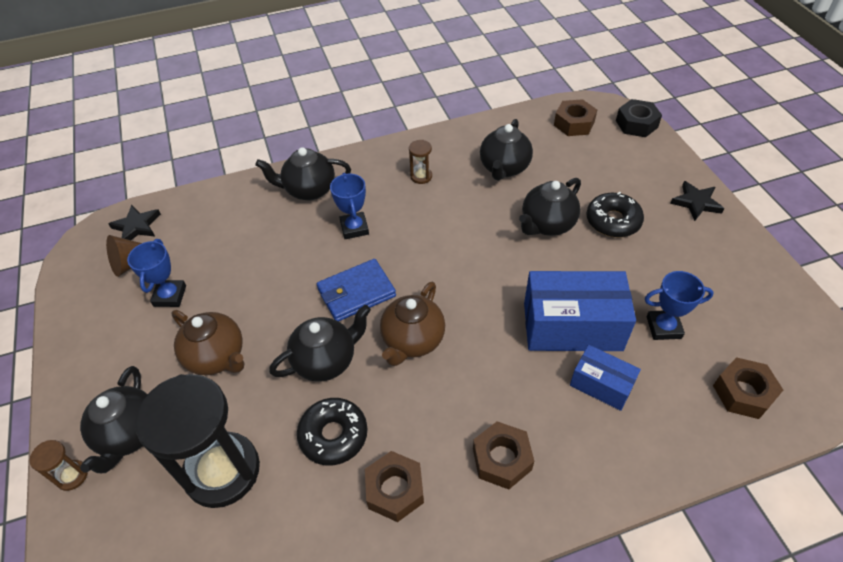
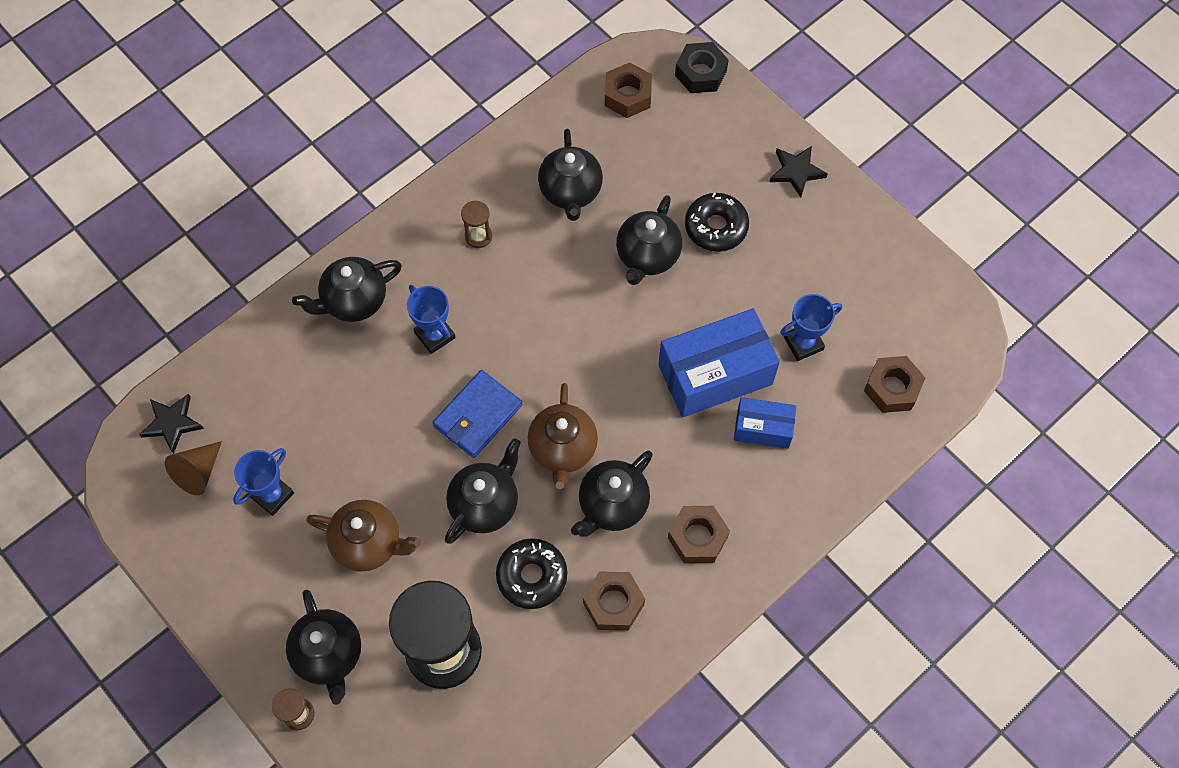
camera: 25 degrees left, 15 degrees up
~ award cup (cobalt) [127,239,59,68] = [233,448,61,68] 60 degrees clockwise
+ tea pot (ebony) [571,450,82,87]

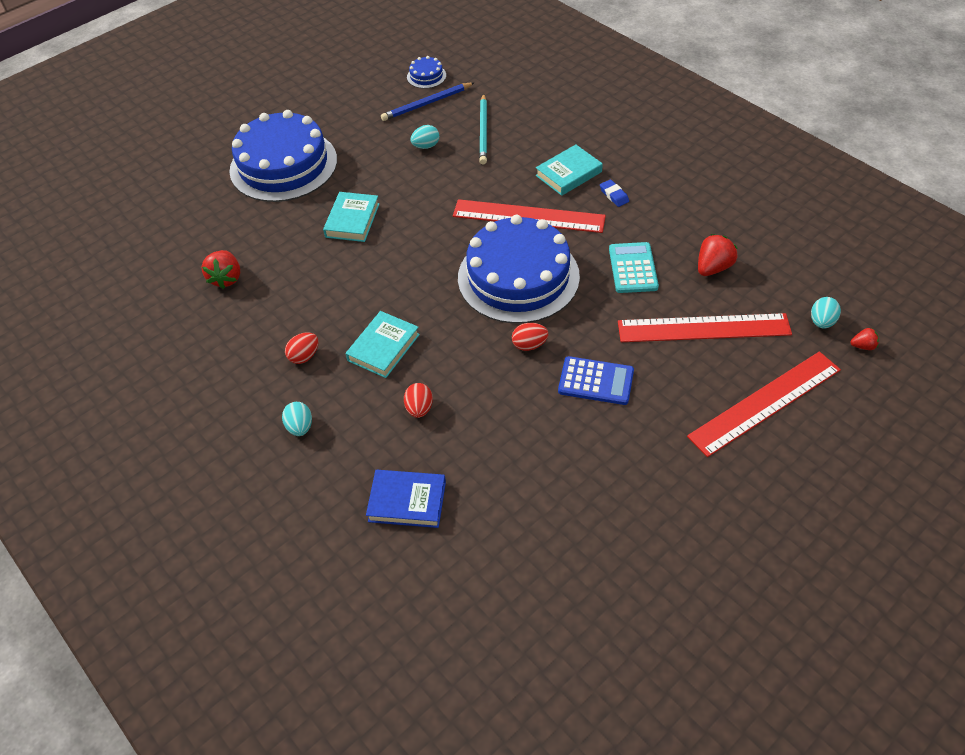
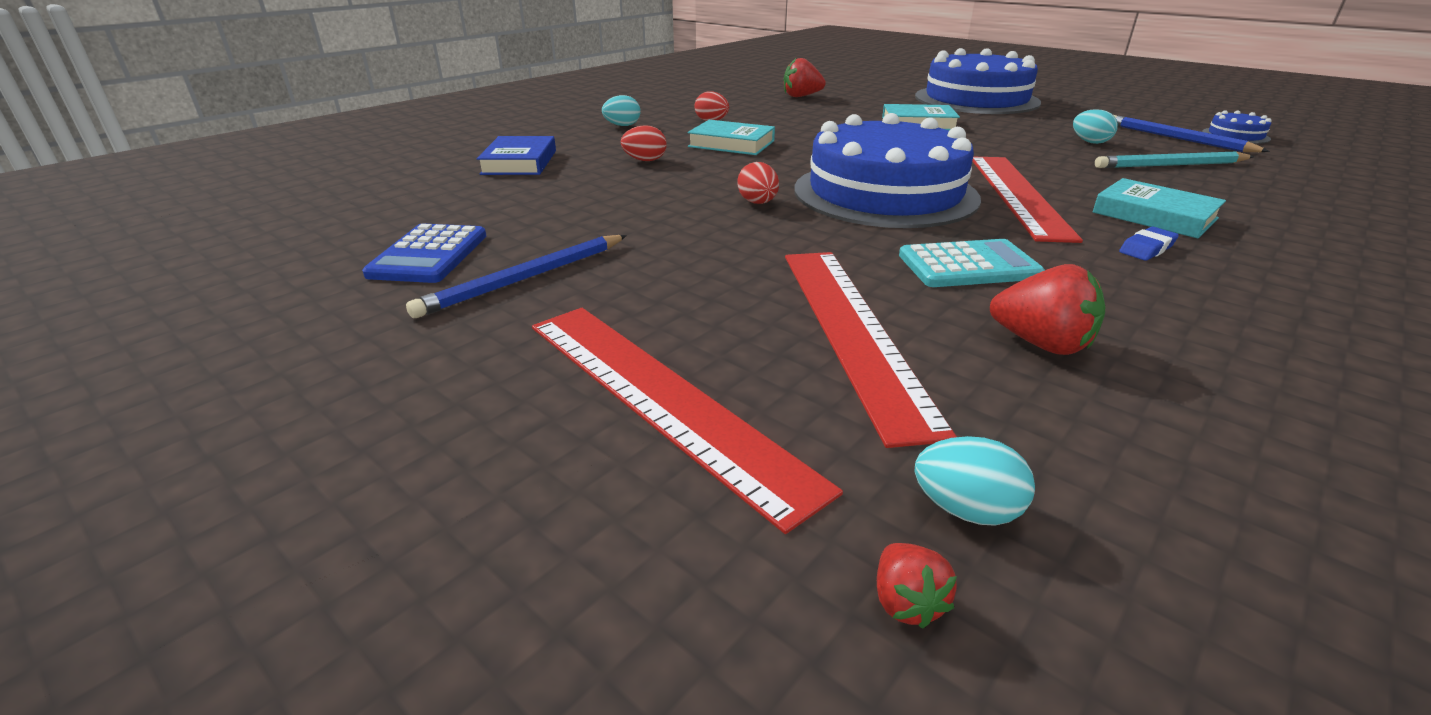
camera: 80 degrees right, 20 degrees down
~ pocket calculator (cobalt) [558,356,76,49] to [362,224,125,59]
+ wooden pencil (cobalt) [406,235,221,83]

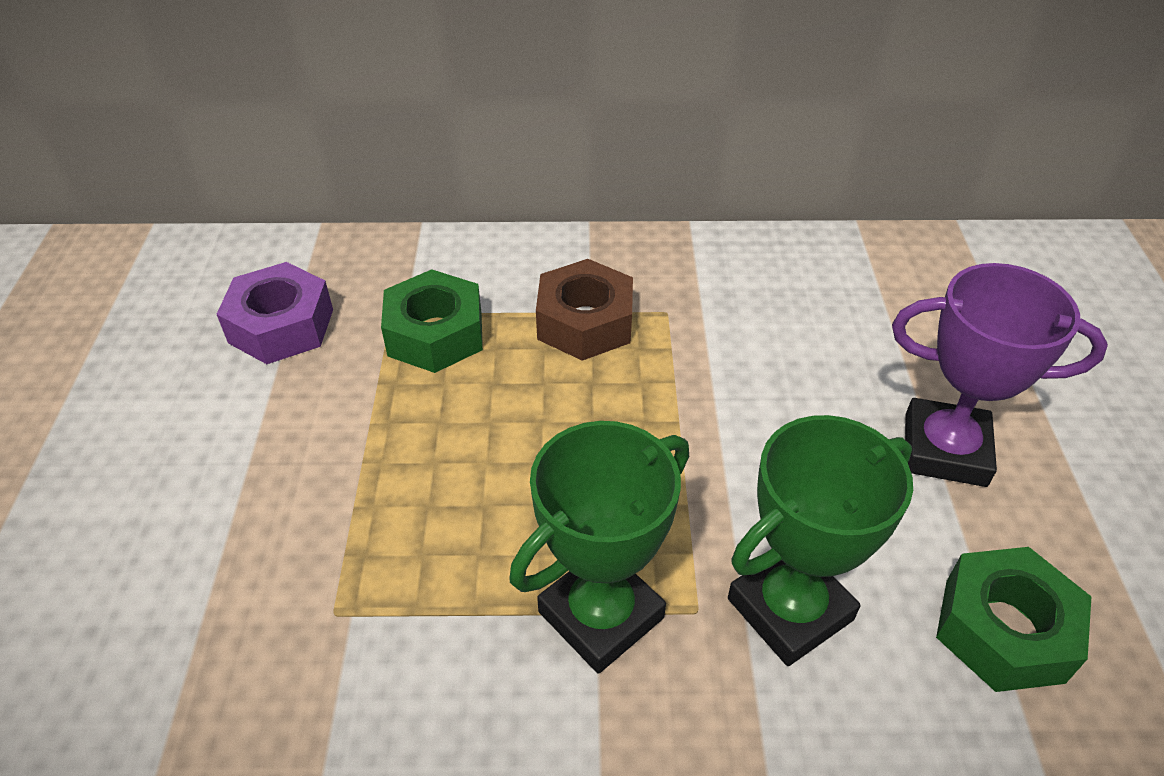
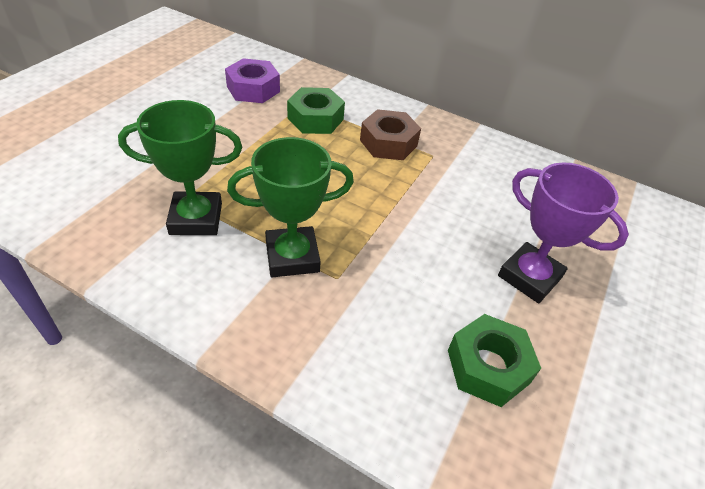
camera: 25 degrees right, 0 degrees up
~ award cup (leaf-green) [728,415,185,251] to [118,100,124,135]

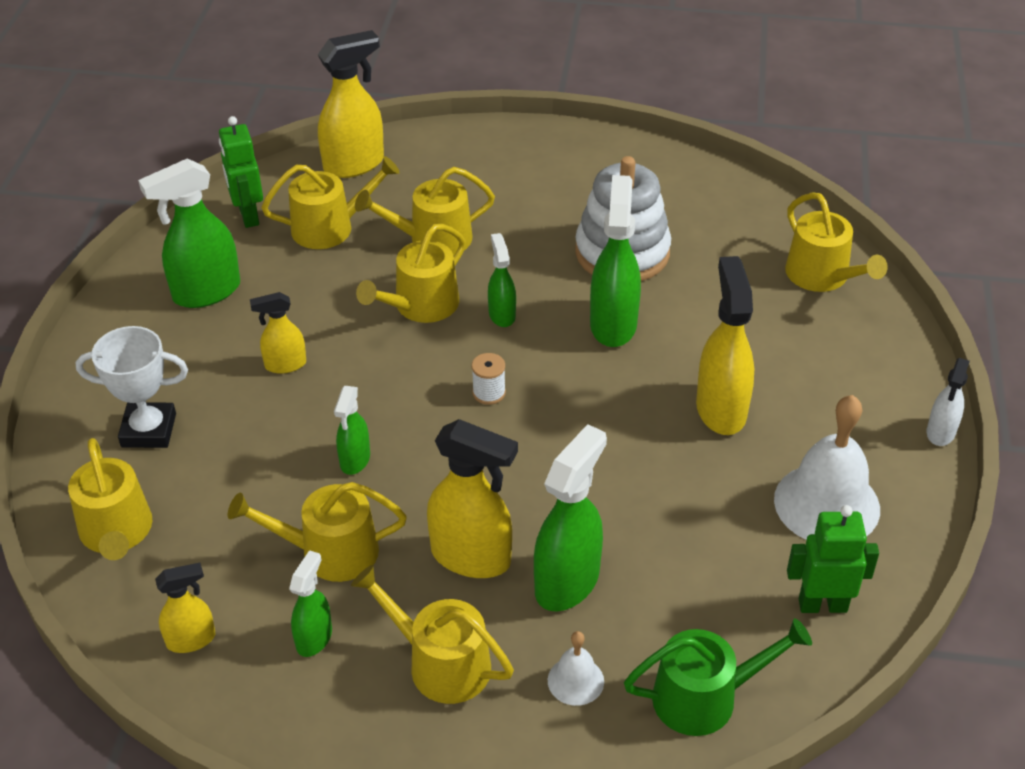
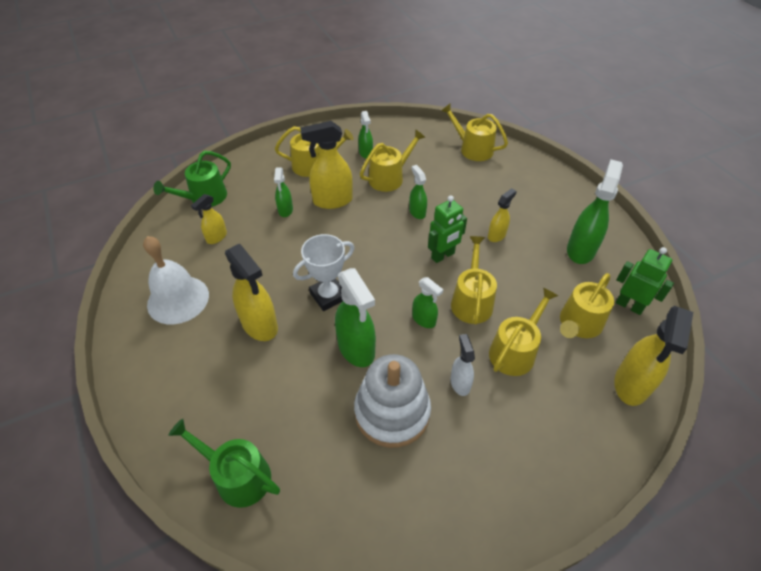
camera: 145 degrees right, 5 degrees up
~ watering pot (bright yellow) [785,192,103,100] to watering pot (leaf-green) [168,419,112,89]
~ award cup (white) [76,326,112,122] to [293,234,61,77]
- spool (white) [472,353,34,52]
~ spray bottle (white) [927,358,43,88] to [450,334,25,62]
~ spray bottle (leaf-green) [534,424,73,187] = [274,167,19,50] x0.56
~ robot figure (leaf-green) [787,505,92,108] to [428,196,39,67]
~ spray bottle (bright yellow) [155,563,60,90] to [191,194,36,50]
- school bell (white) [548,631,56,75]

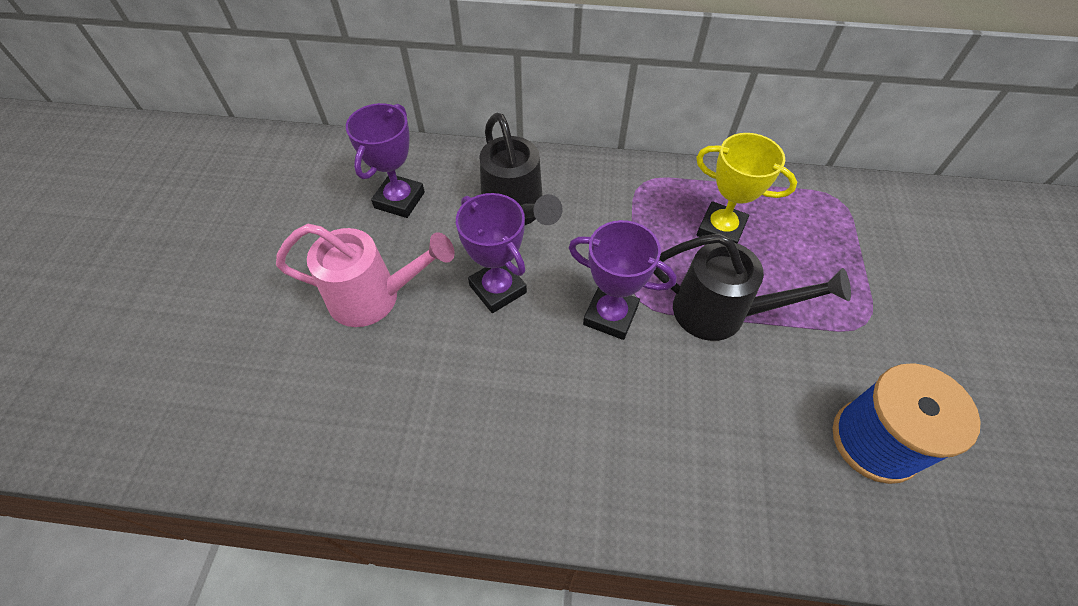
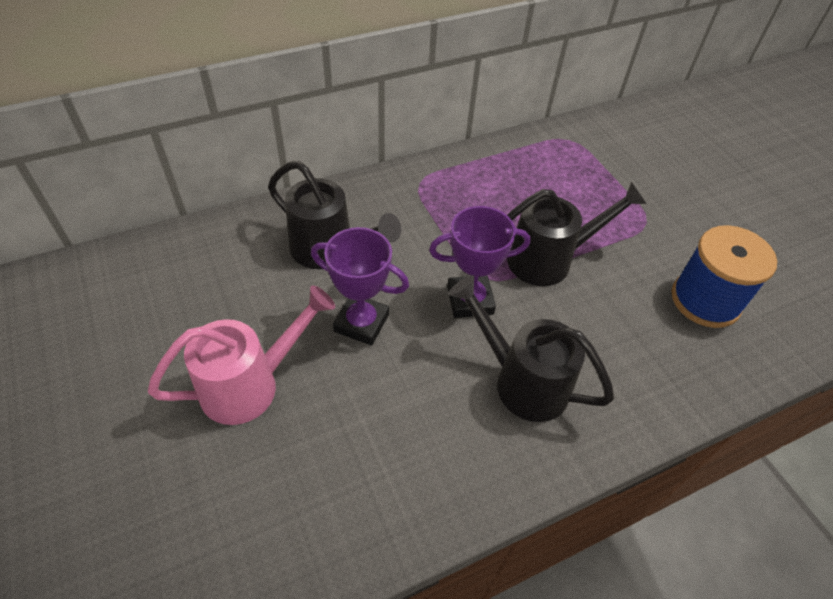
camera: 35 degrees left, 5 degrees down
- award cup (royal purple) [346,103,79,115]
- award cup (bright yellow) [696,133,101,111]
+ watering pot (ebony) [448,275,166,147]

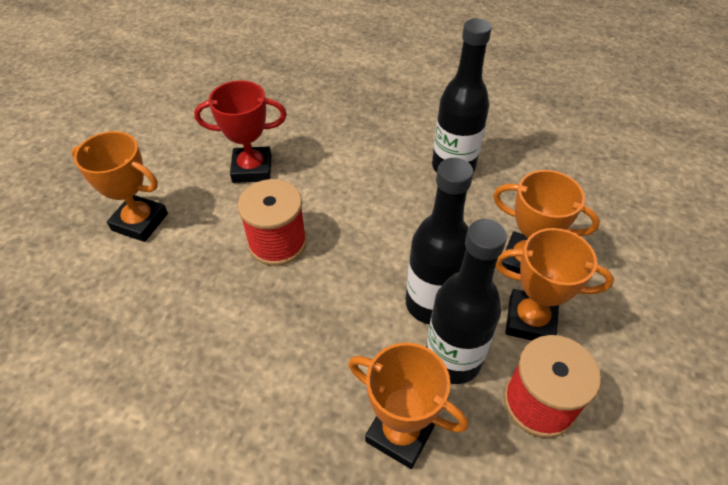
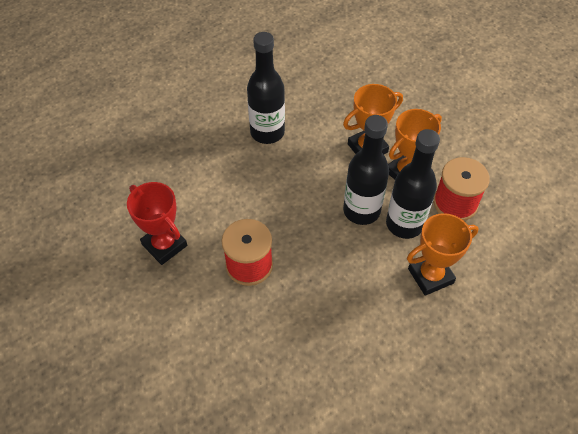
camera: 55 degrees left, 5 degrees up
~ award cup (crimson) [194,80,93,103] = [127,182,60,83] 75 degrees counterclockwise
- award cup (orange) [71,131,97,111]

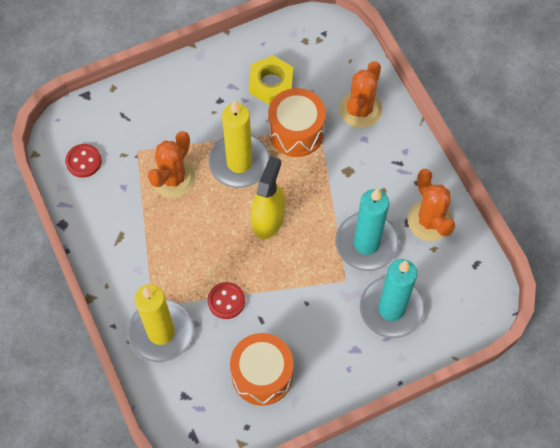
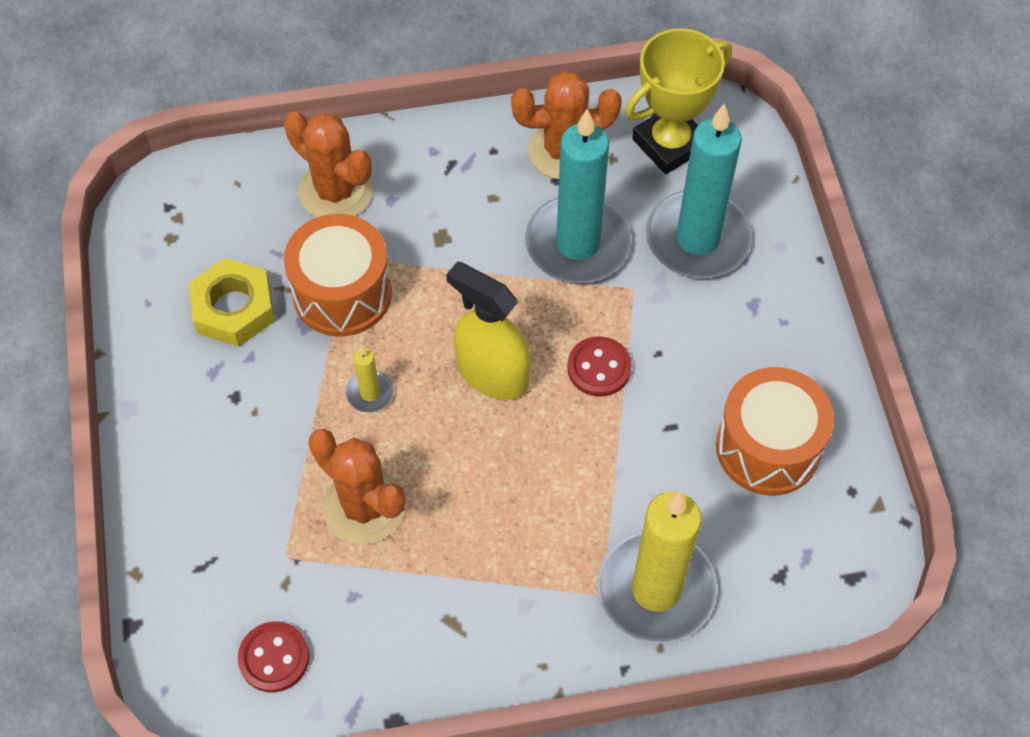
camera: 75 degrees left, 5 degrees down
~ wax candle (bright yellow) [208,100,62,88] = [346,345,48,68] x0.43
~ shirt button (crimson) [208,282,37,37] to [567,336,65,61]
+ award cup (bright yellow) [625,28,107,146]

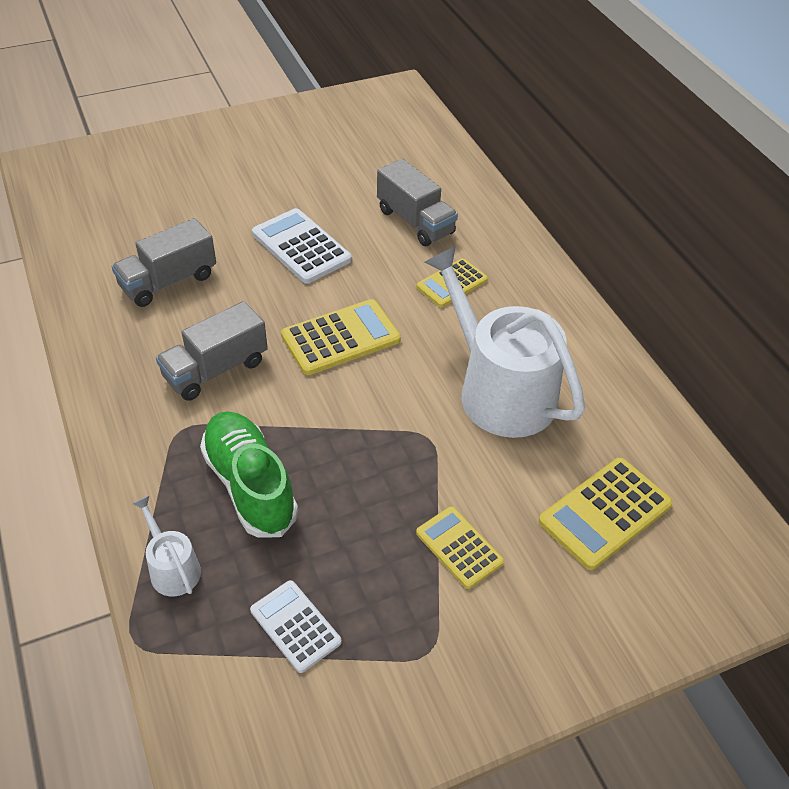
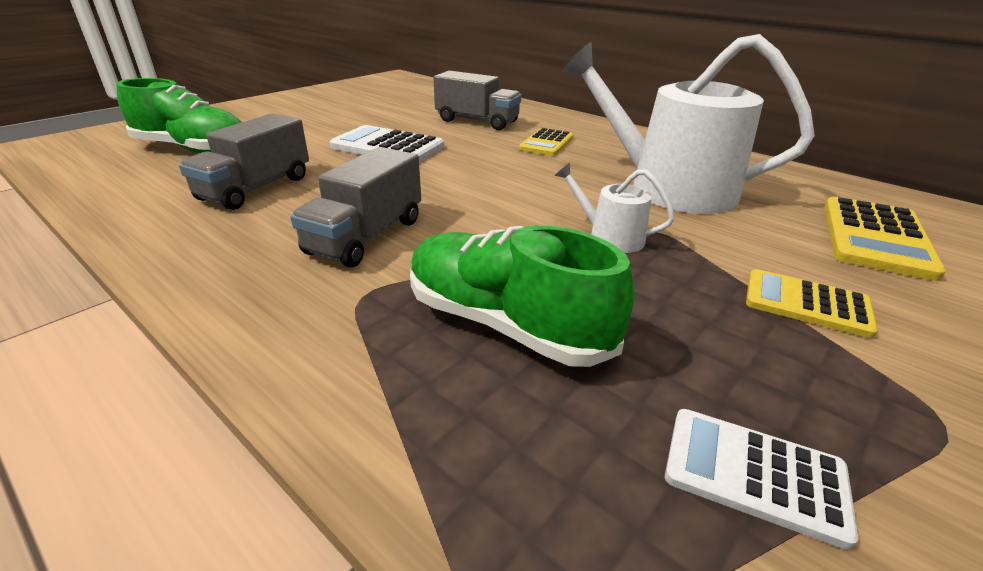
camera: 25 degrees left, 15 degrees down
- pocket calculator (bright yellow) [281,299,120,76]
~ watering pot (white) [132,496,69,100] to [555,162,120,91]
+ lace-up shoe (leaf-green) [116,78,126,75]

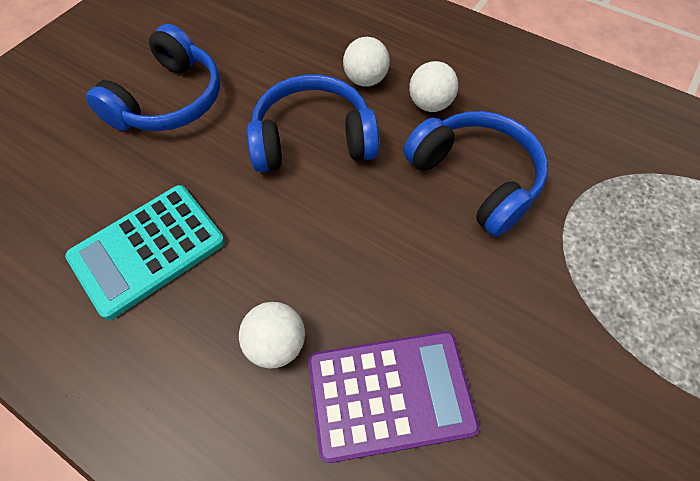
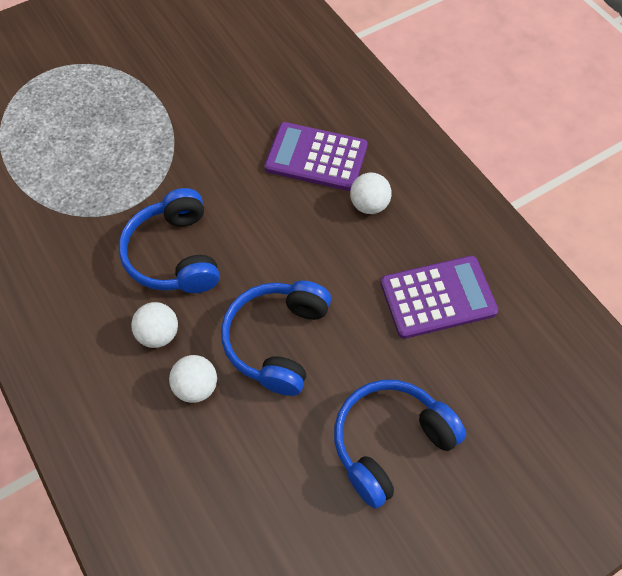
camera: 155 degrees left, 0 degrees up
~ over-ear headphones (cobalt) [247,75,132,97] = [221,281,110,115] 90 degrees clockwise
~ pocket calculator (turquoise) [65,185,160,135] to pocket calculator (royal purple) [380,256,118,83]

